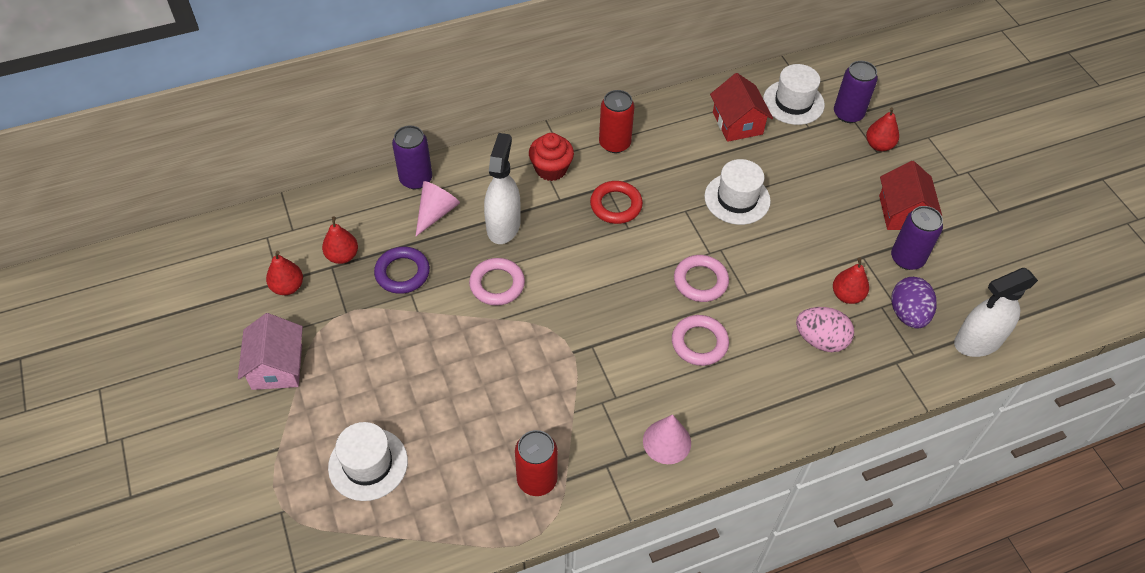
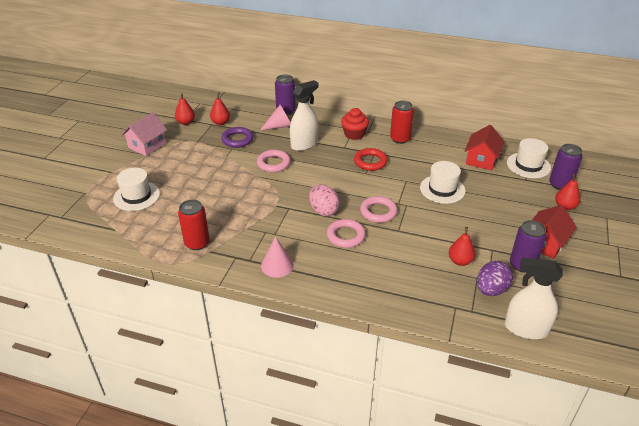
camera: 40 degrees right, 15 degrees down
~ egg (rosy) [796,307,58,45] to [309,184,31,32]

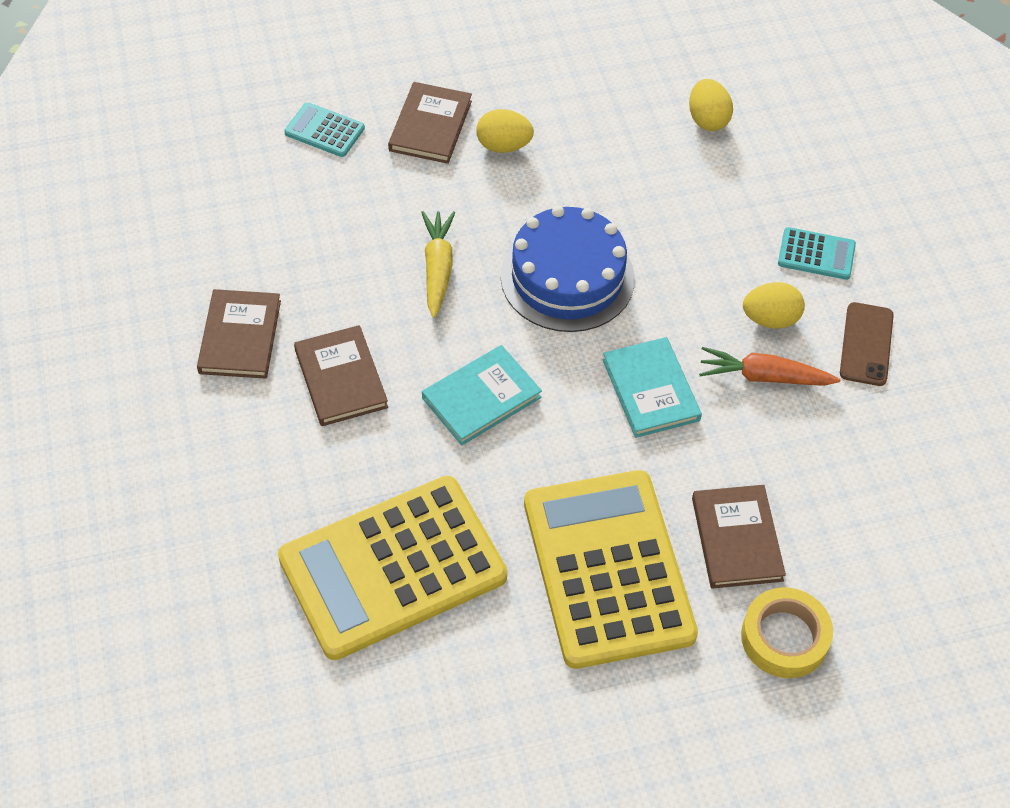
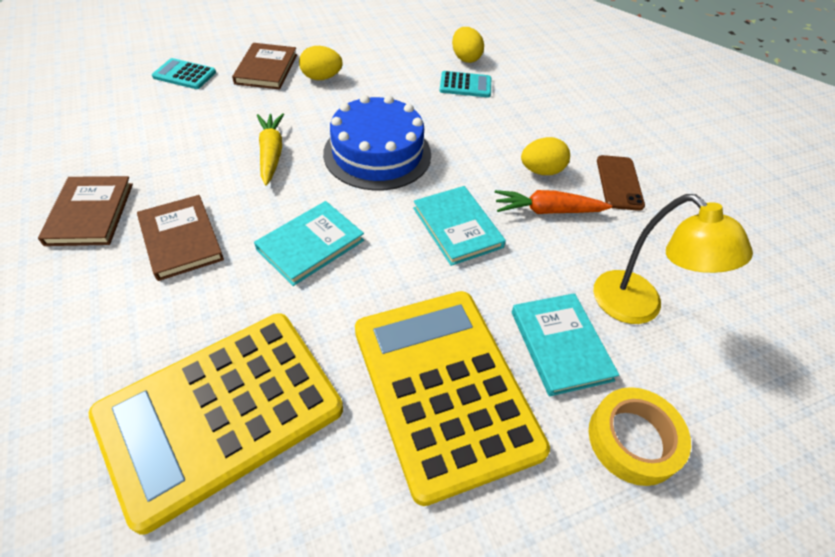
camera: 10 degrees left, 5 degrees down
~ pocket calculator (turquoise) [778,227,78,53] to [439,71,52,26]
~ hardcover (russet) [692,485,94,104] to hardcover (turquoise) [512,293,107,103]
+ lamp (bright yellow) [593,194,160,130]

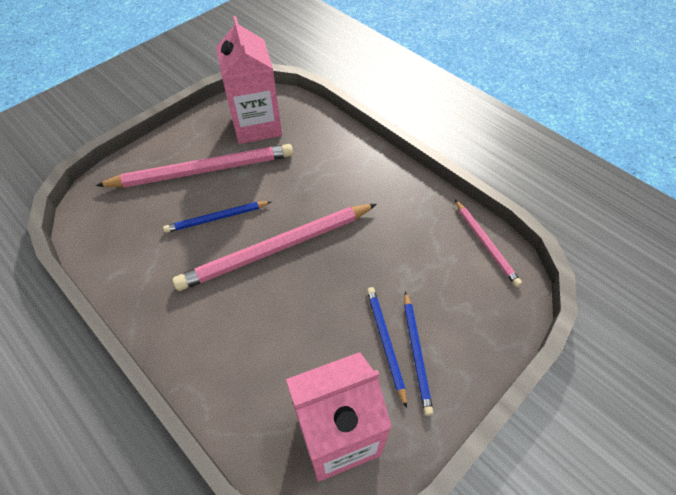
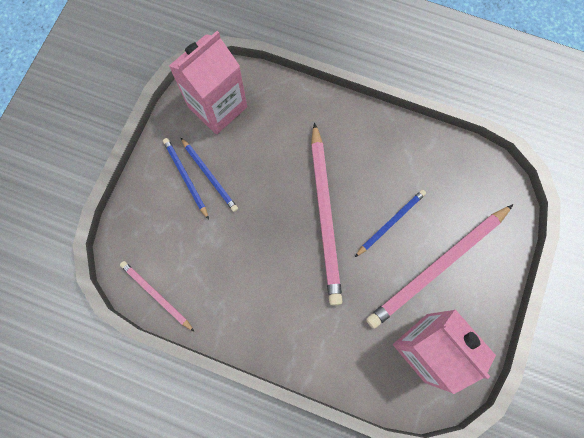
camera: 155 degrees right, 20 degrees up
~ wooden pencil (rosy) [173,204,204,87] = [311,122,32,184] 135 degrees clockwise

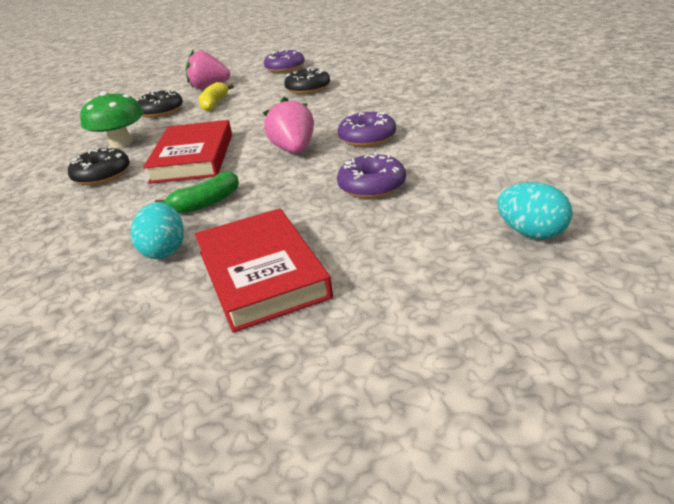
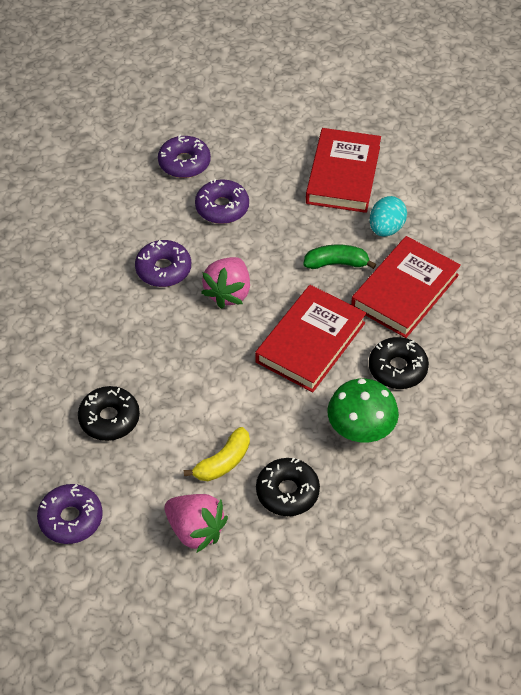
camera: 150 degrees left, 20 degrees up
- egg (turquoise) [497,182,75,57]
+ doughnut (royal purple) [158,135,53,43]
+ hardcover (crimson) [351,236,110,102]

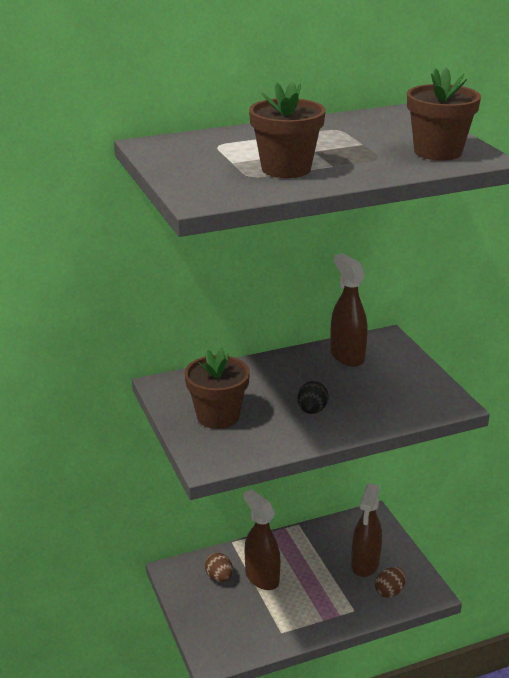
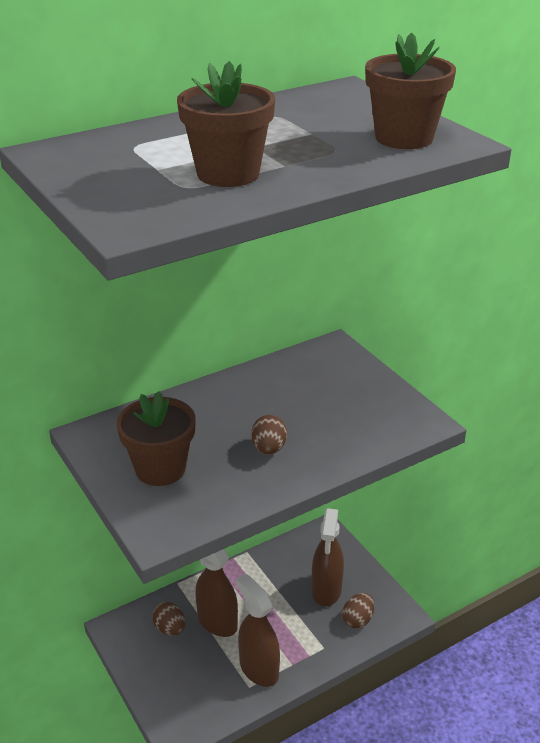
camera: 10 degrees left, 5 degrees up
~ spray bottle (russet) [330,253,38,114] to [236,574,44,113]
~ egg (ebony) [298,381,31,33] to egg (russet) [251,415,36,40]

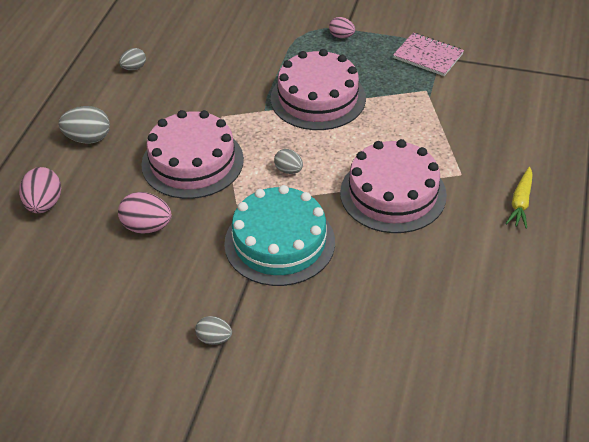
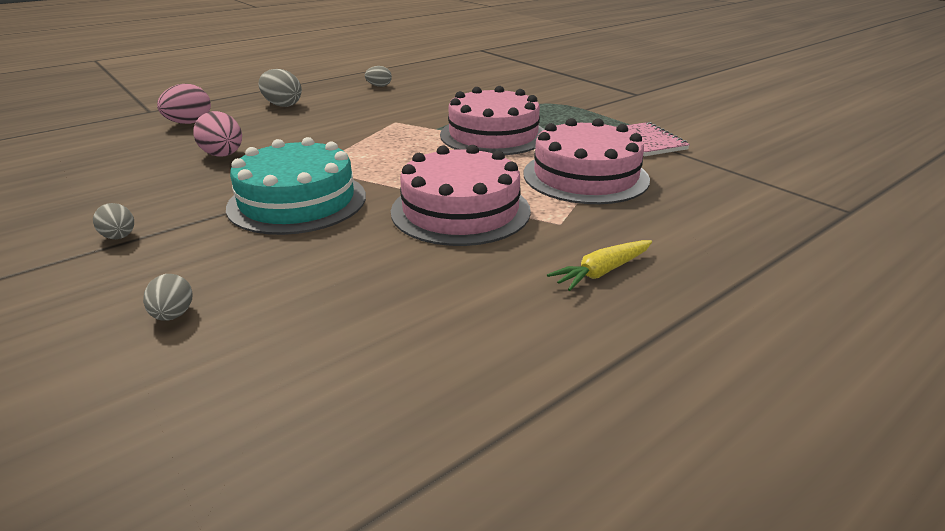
camera: 35 degrees right, 15 degrees down
- egg (rosy) [329,17,26,21]
~ layer cake (rosy) [141,110,103,89] to [524,118,126,86]
~ egg (ash-grey) [274,149,29,25] to [143,274,50,47]

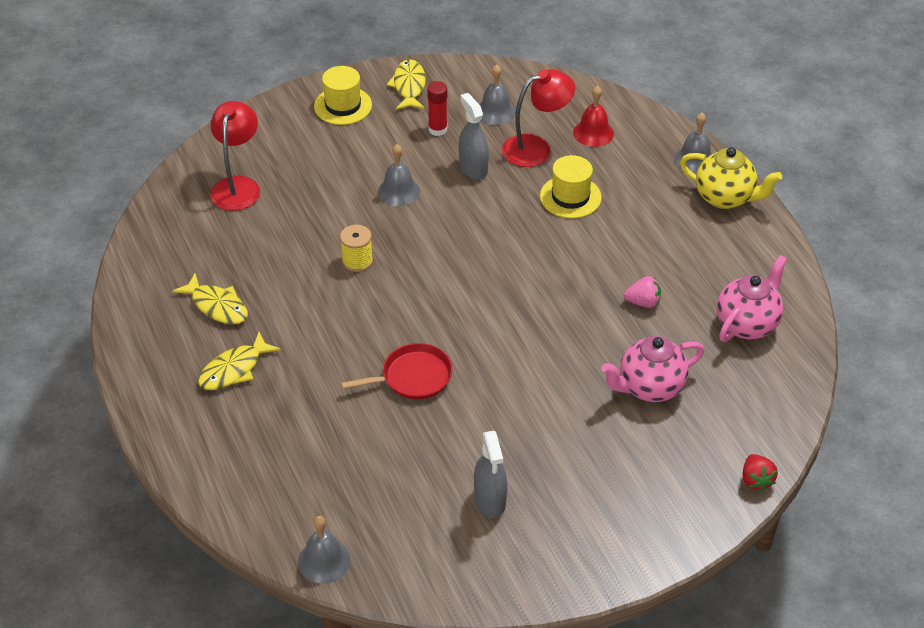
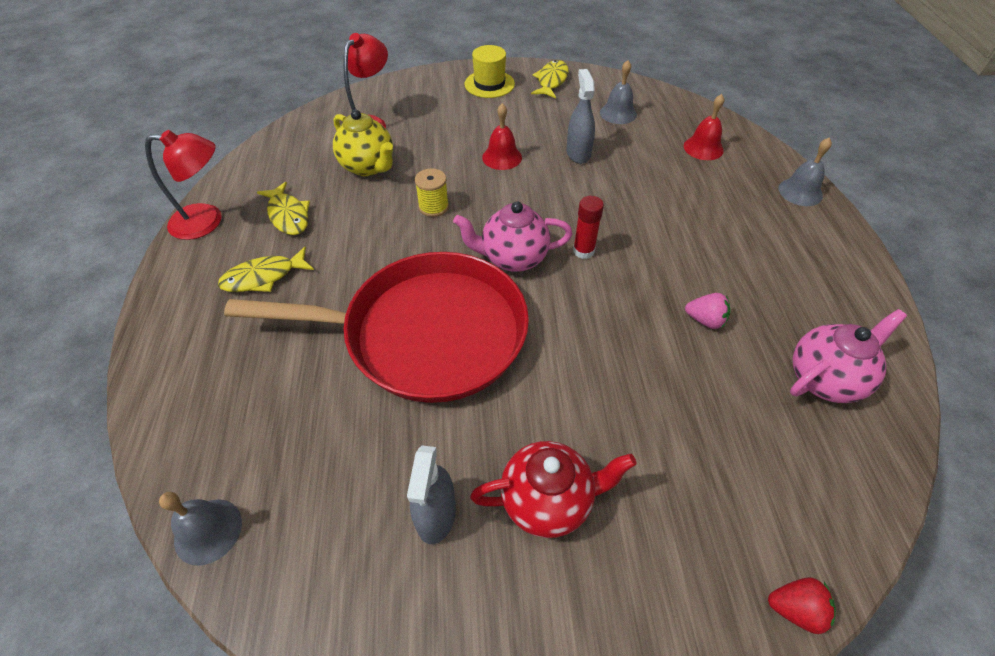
camera: 20 degrees right, 5 degrees up
~ lamp (crimson) [502,69,73,98] to [145,130,77,110]
~ glue stick (crimson) [427,81,20,55] to [573,196,31,63]
~ school bell (ash-grey) [378,144,42,62] to school bell (crimson) [482,103,40,67]
~ tea pot (bright yellow) [680,147,102,62] to [333,109,60,67]
- tall hat (bright yellow) [540,155,62,63]
~ tea pot (rosy) [601,336,103,66] to [453,201,119,71]
~ frying pan (crimson) [341,343,112,57] = [224,252,305,151] x2.33
~ strawberry (crimson) [743,454,35,38] = [768,577,68,57] 90 degrees counterclockwise
+ tea pot (crimson) [470,441,166,97]

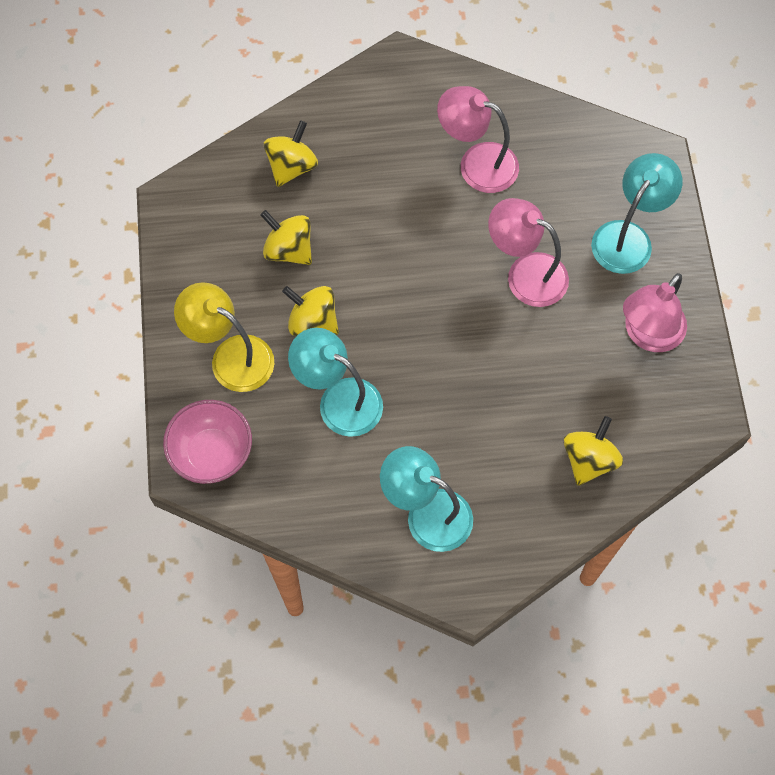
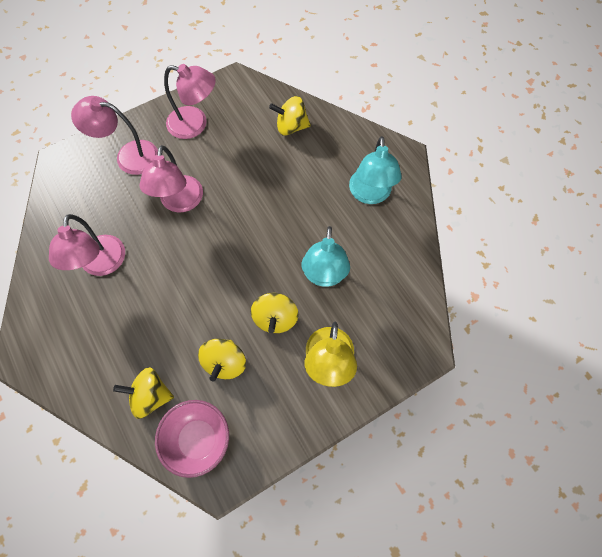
camera: 115 degrees left, 0 degrees up
~ lamp (turquoise) [591,153,92,121] to lamp (rosy) [71,96,87,79]
~ bowl (rosy) [163,400,89,84] to [155,400,74,78]

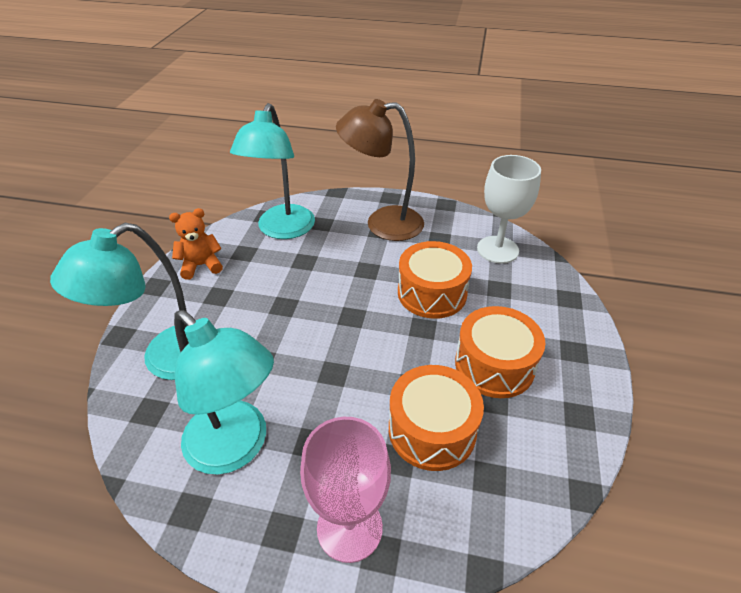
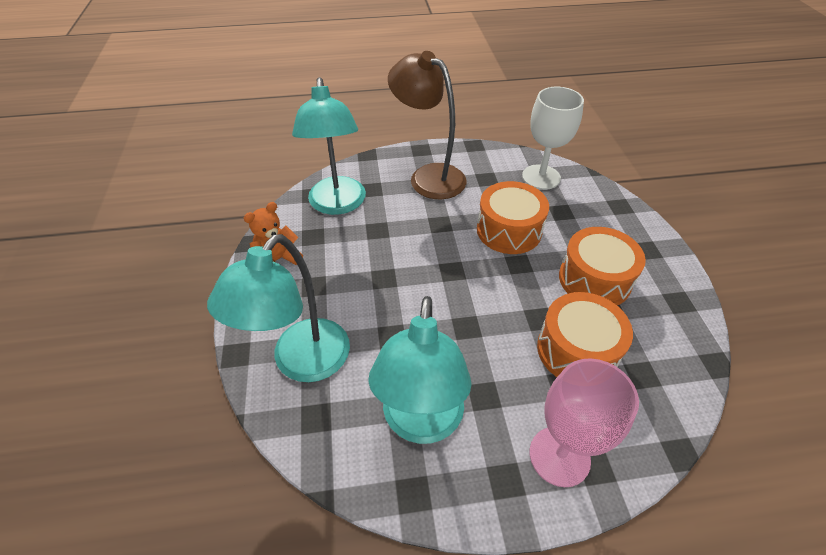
camera: 20 degrees left, 5 degrees up
~ lamp (russet) [336,99,88,142] = [388,51,78,149] 60 degrees clockwise
~ lamp (turquoise) [174,310,100,165] = [368,296,104,148] 75 degrees clockwise

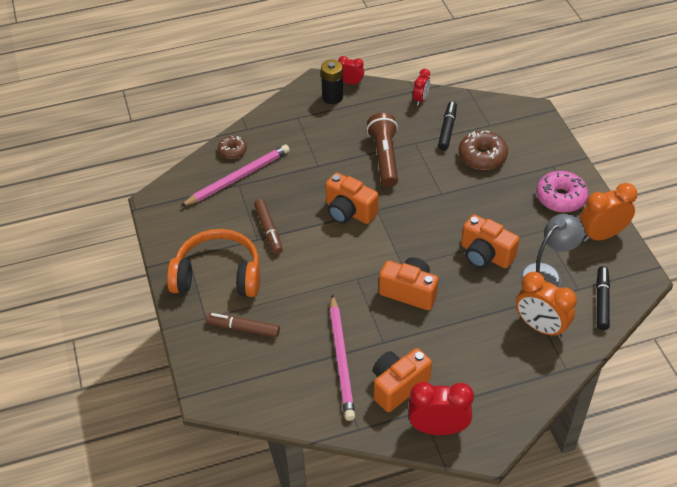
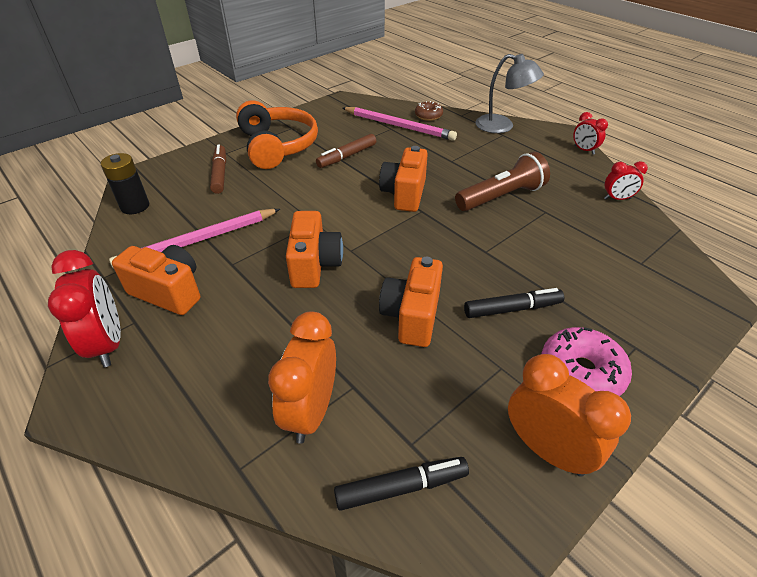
camera: 65 degrees right, 5 degrees down
~ bedside clock (crimson) [338,56,26,29] = [573,112,35,43] 150 degrees clockwise
~ AA battery (ebony) [321,60,22,44] to [101,153,48,61]
~ marker pen (ebony) [438,101,19,49] to [464,288,100,30]
- doughnut (russet) [459,130,49,40]
~ lamp (ash-grey) [519,214,66,73] to [476,54,68,79]

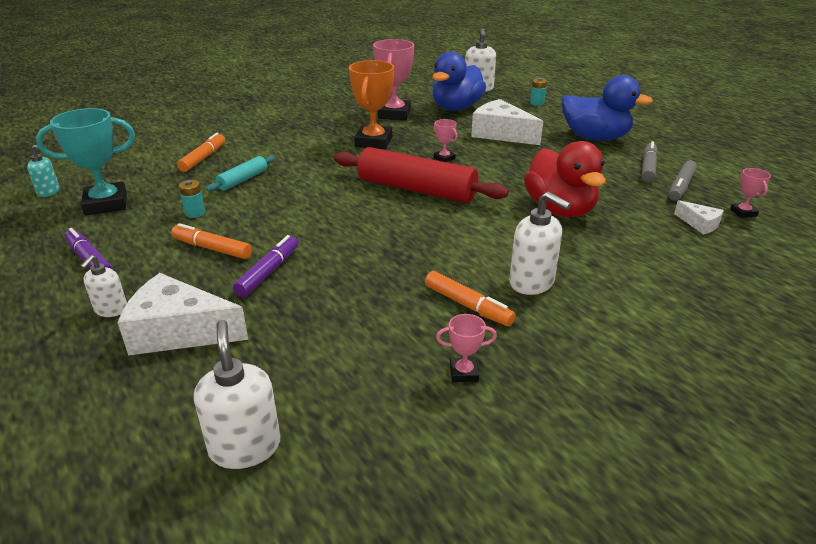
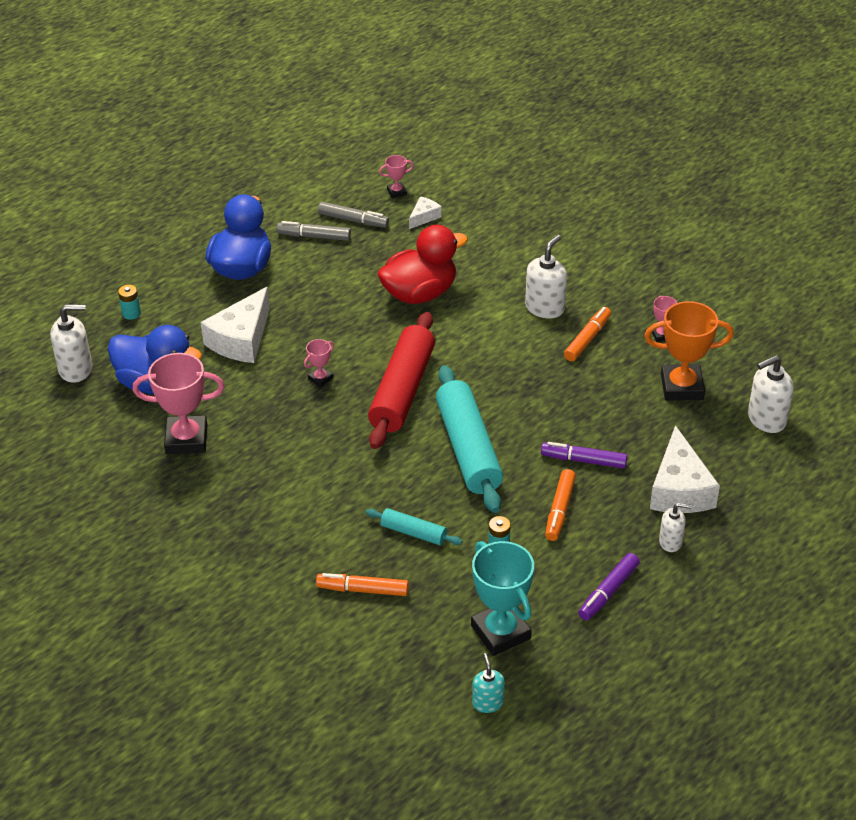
camera: 100 degrees left, 10 degrees up
~ award cup (orange) [349,60,45,89] to [644,301,90,99]
+ dough roller (turquoise) [436,365,67,148]

